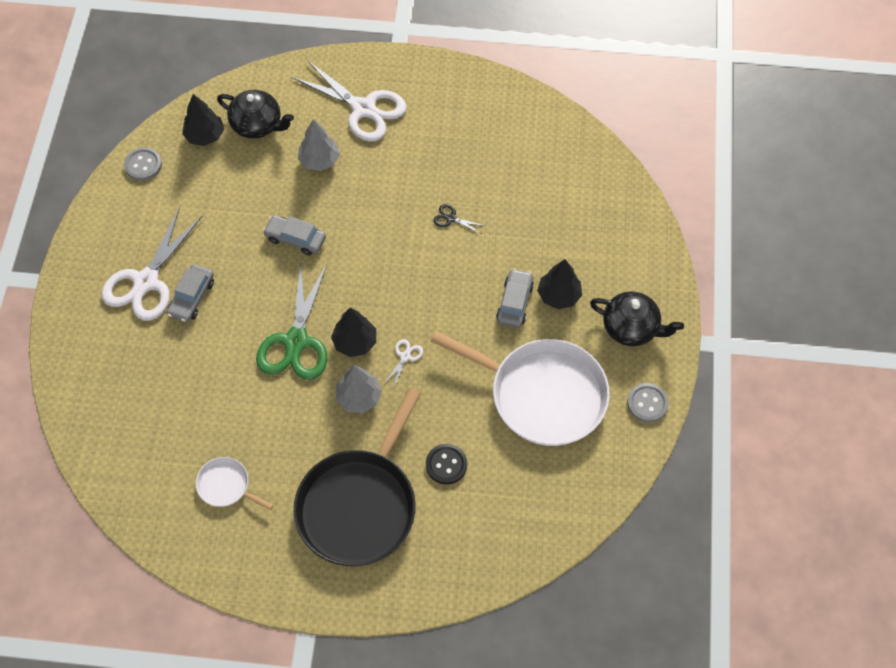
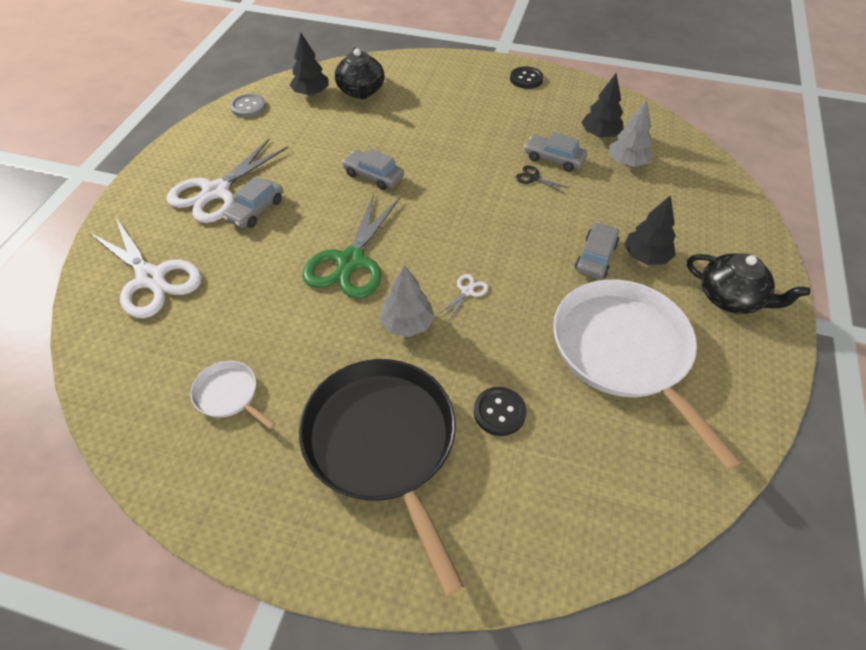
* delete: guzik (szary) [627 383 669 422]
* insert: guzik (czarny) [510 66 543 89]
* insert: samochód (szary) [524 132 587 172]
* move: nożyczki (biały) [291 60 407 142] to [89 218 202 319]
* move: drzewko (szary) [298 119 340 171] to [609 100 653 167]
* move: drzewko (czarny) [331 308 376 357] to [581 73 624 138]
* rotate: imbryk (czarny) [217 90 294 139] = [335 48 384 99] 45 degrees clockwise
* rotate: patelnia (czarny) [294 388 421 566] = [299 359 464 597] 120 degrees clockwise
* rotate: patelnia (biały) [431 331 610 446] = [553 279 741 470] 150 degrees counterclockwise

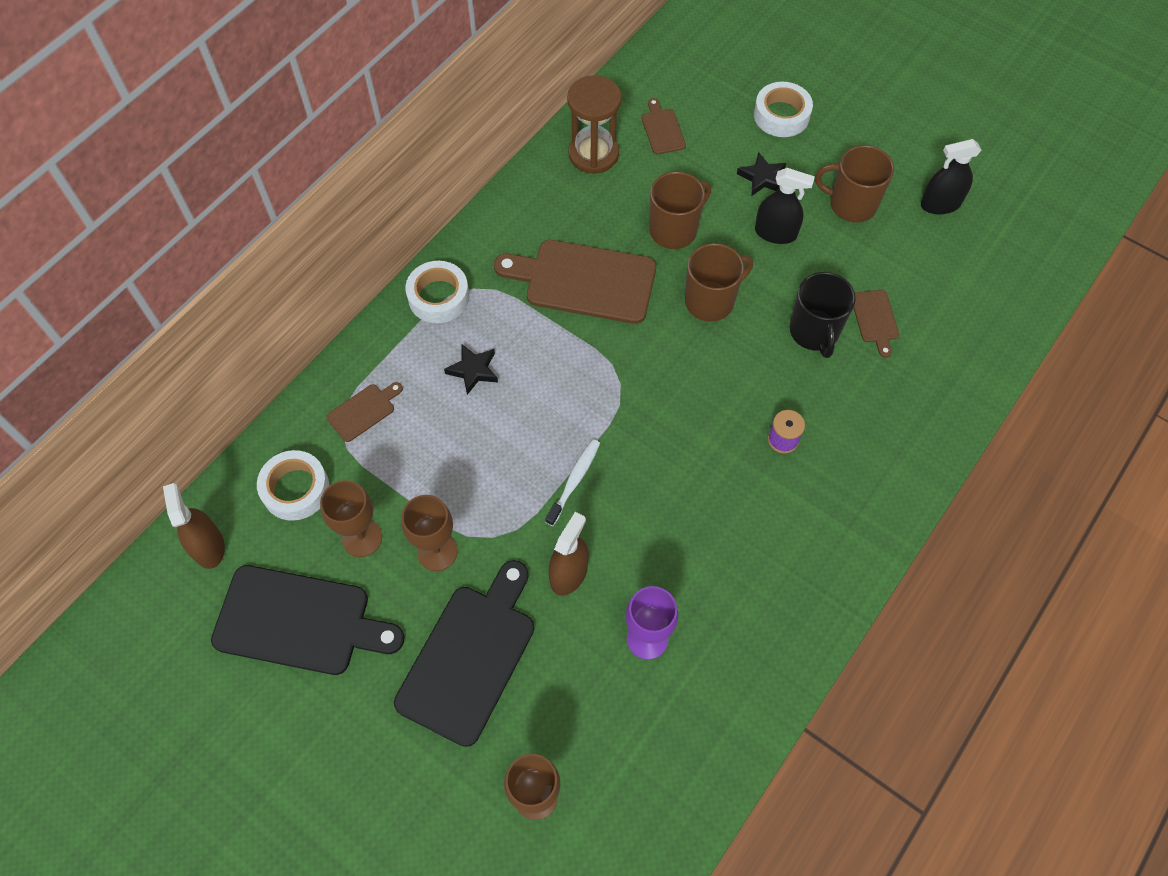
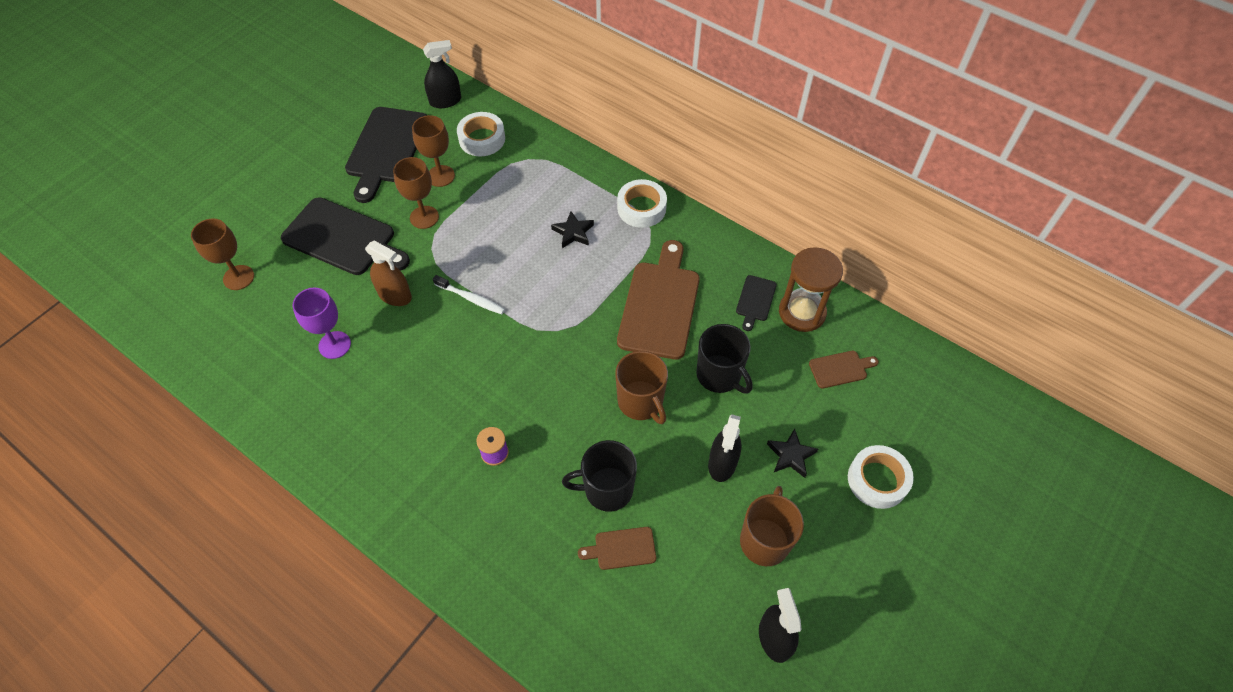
* delete: deska do krojenia (brązowy) [326 382 403 442]
* insert: deska do krojenia (czarny) [736 275 777 331]
* recolor: spryskiwacz (brązowy) [163 483 225 569] to spryskiwacz (czarny) [423 40 461 108]
* recolor: kubek (brązowy) [649 172 711 249] to kubek (czarny) [696 324 753 393]

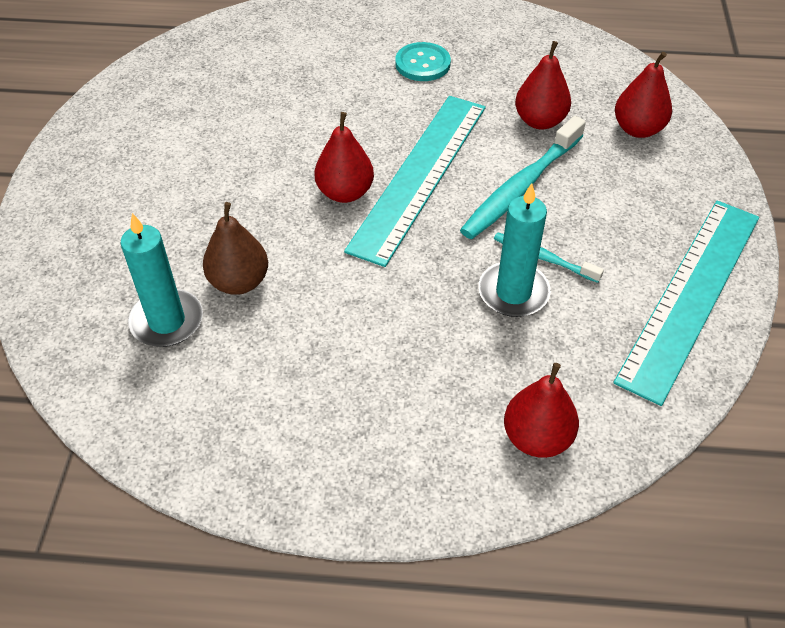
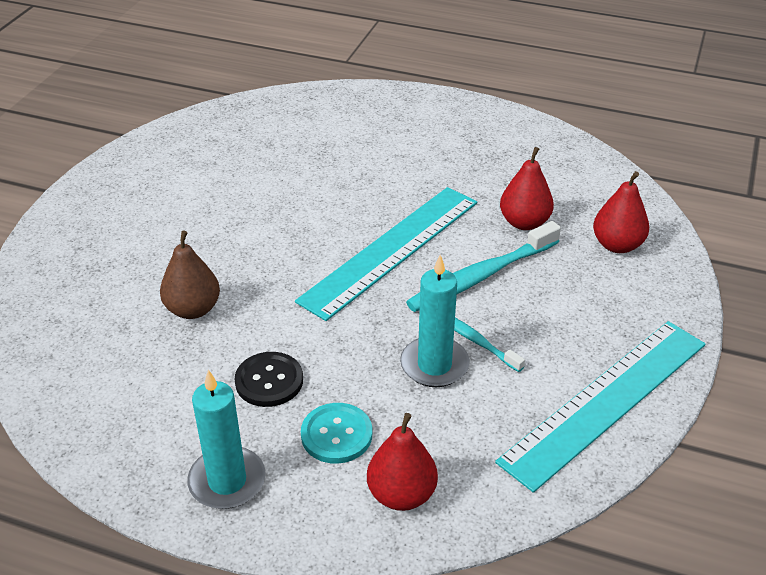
* delete: gruszka (czerwony) [314 112 374 203]
* insert: guzik (czarny) [235 352 303 407]
* move: świeca (turkusowy) [120 213 203 347] to [187 370 266 509]
* move: guzik (turkusowy) [395 42 451 81] to [301 403 372 464]

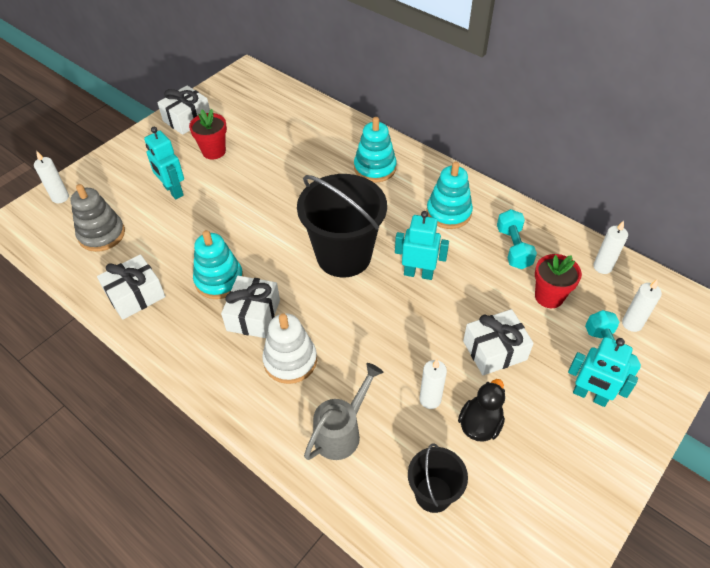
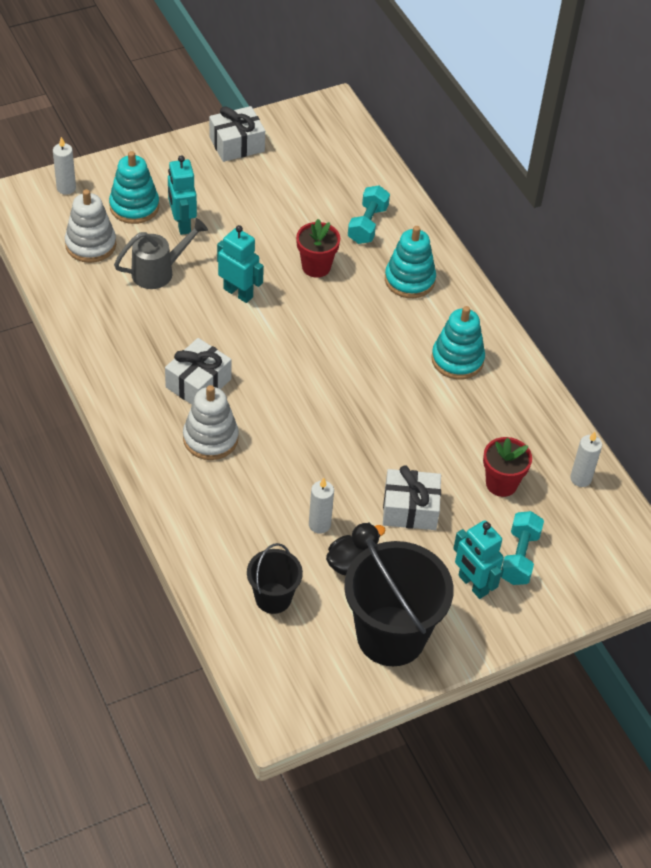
* delete: prezent (biały) [97 254 165 320]
* delete: świeca (biały) [622 279 662 332]
* move: doniczka (czerwony) [189 109 227 160] to [296 219 340 278]
* move: zabawka nakładanka (turkusowy) [193 230 243 299] to [109 151 159 224]
* move: wiadro (czarny) [297 174 387 277] to [344 539 454 666]
* move: konewka (szary) [304 363 383 460] to [114 218 208 289]
* move: robot (turkusowy) [395 211 449 280] to [217 225 264 303]
* move: hantel (turkusowy) [497 209 537 269] to [348 185 390 244]
* recolor: zabawka nakładanka (szary) [70 184 125 252] to zabawka nakładanka (biały) [65 189 116 263]

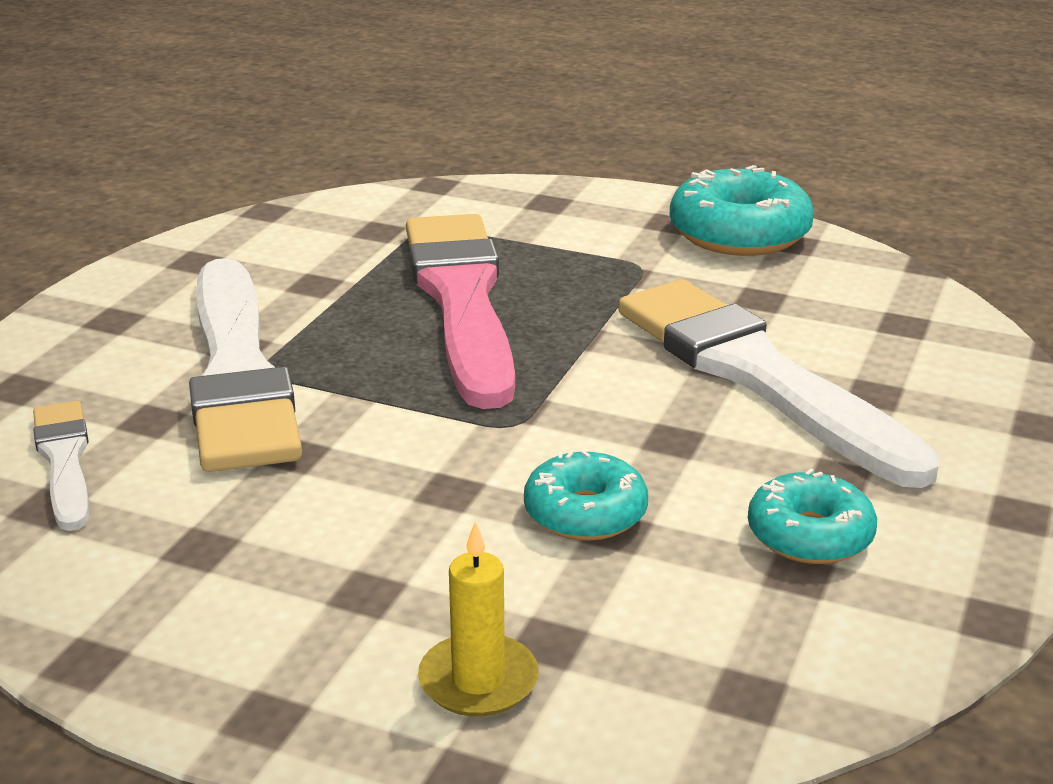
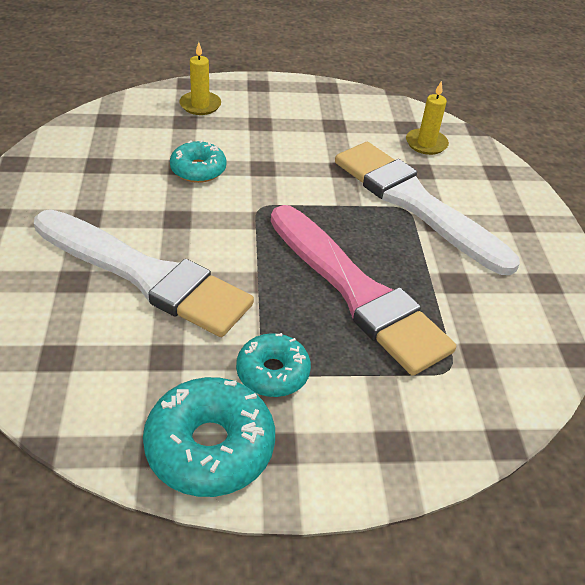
* move: donut (turkusowy) [748 469 877 564] to [236 333 311 397]
* replace: pędzel (biały) [33 401 89 531] to świeca (żółty) [406 81 449 155]

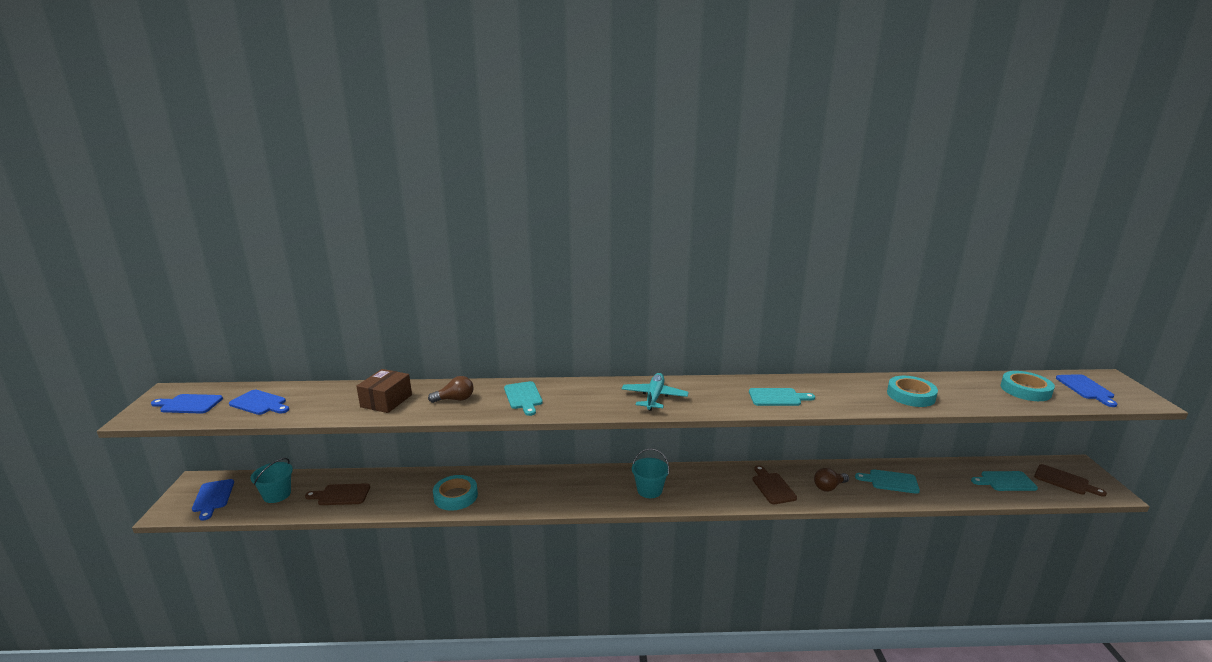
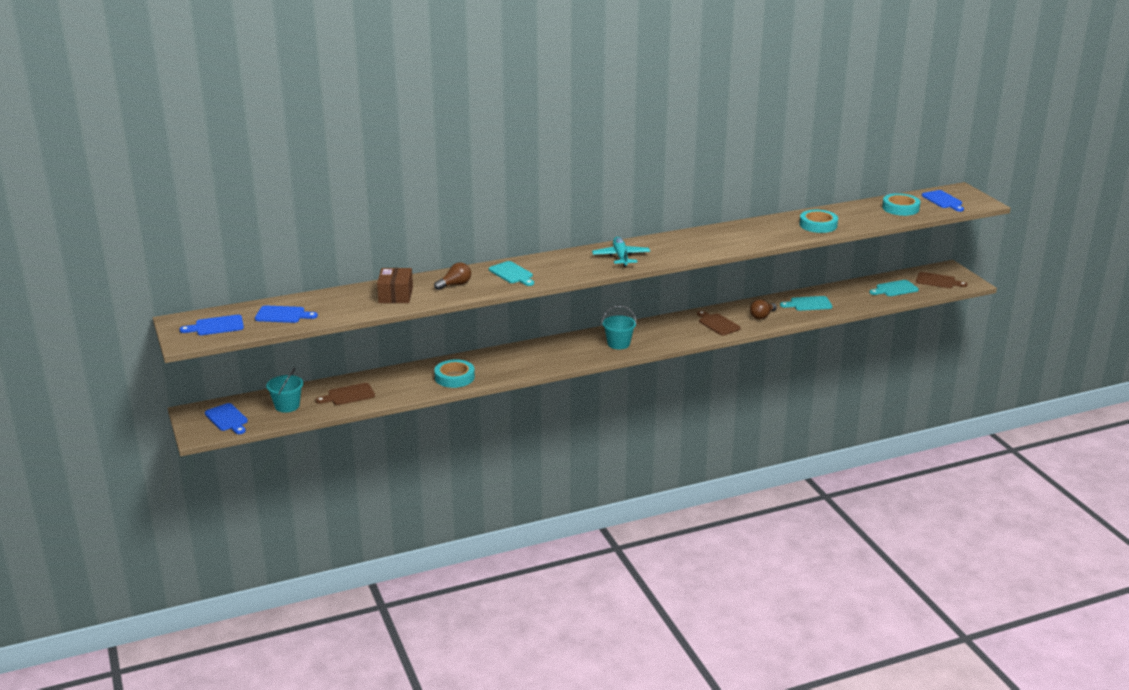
* delete: deska do krojenia (turkusowy) [749 388 815 406]

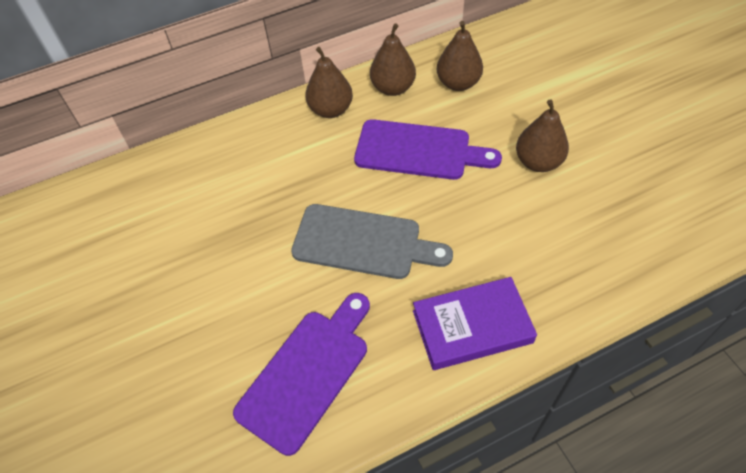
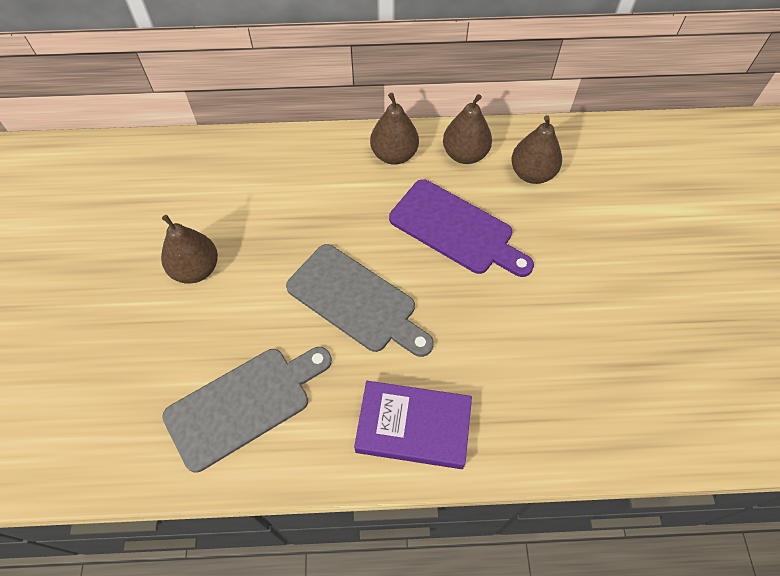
* move: gruszka (brązowy) [516 99 569 172] to [161 215 218 284]
* recolor: deska do krojenia (fioletowy) [233 293 370 456] to deska do krojenia (szary) [162 347 332 473]

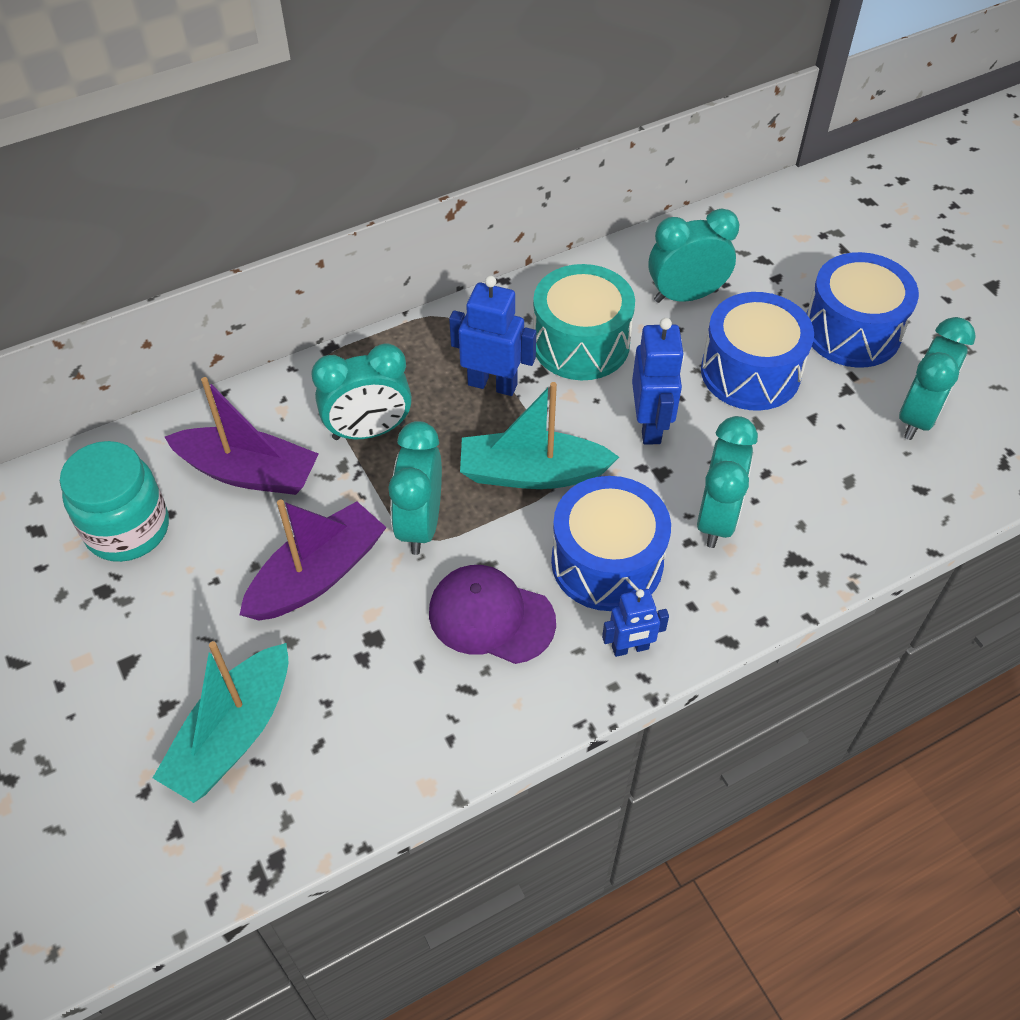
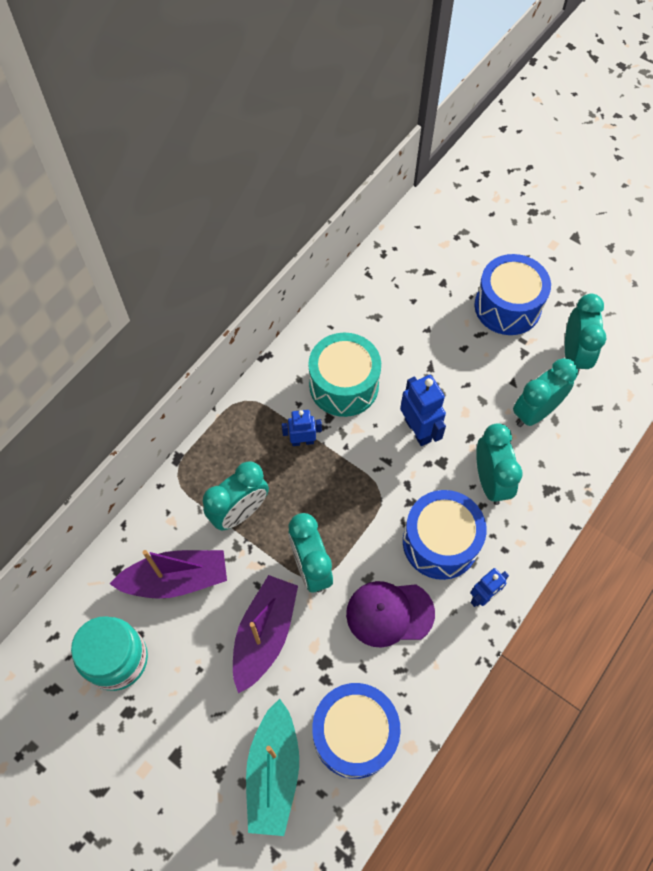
* delete: łódka (turkusowy) [460 382 619 489]
* move: budzik (turkusowy) [648 208 740 303] to [513 358 578 427]
* move: bęben (niebieski) [701 292 814 411] to [312 683 401 779]
* resize: robot (niebieski) [449 276 536 396] = [282 410 322 446] x0.64

